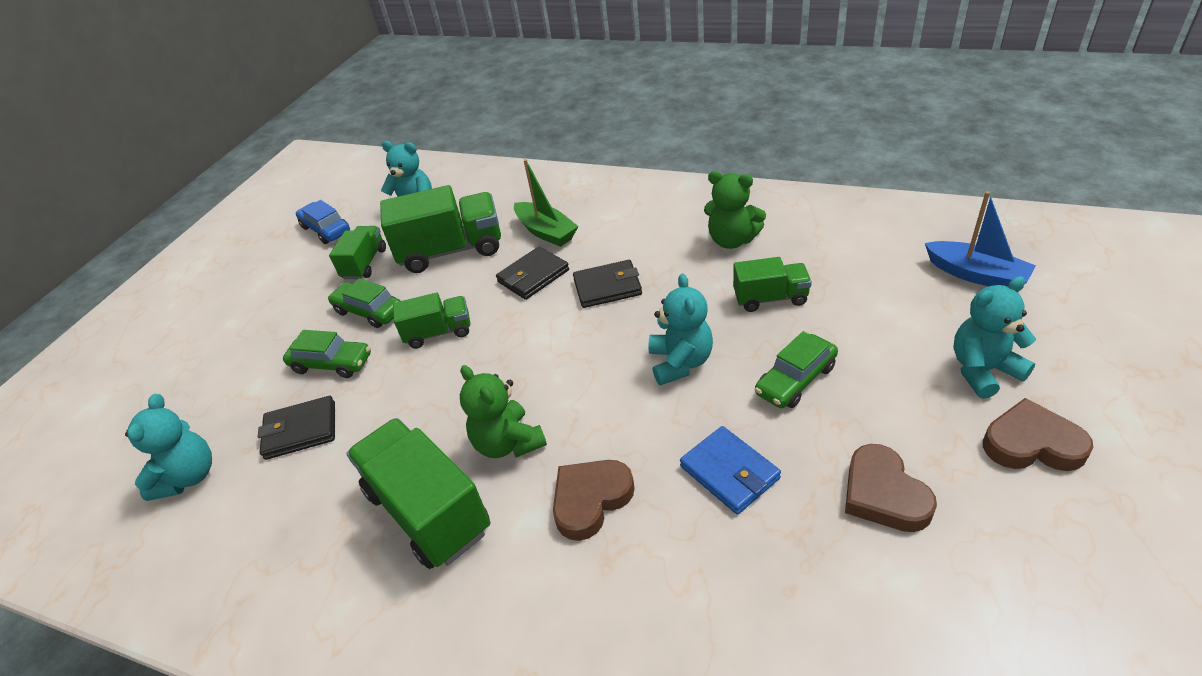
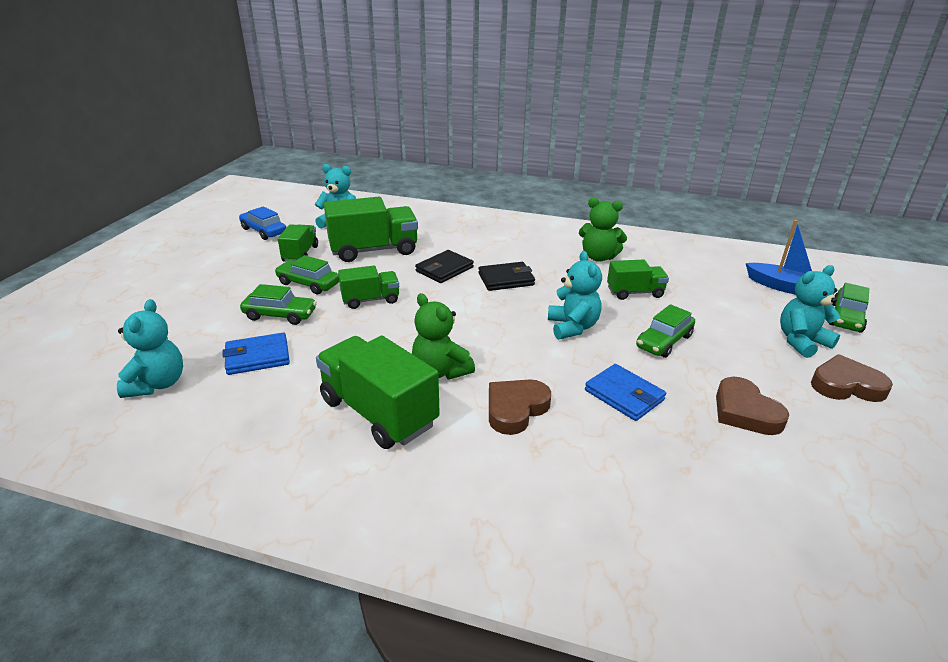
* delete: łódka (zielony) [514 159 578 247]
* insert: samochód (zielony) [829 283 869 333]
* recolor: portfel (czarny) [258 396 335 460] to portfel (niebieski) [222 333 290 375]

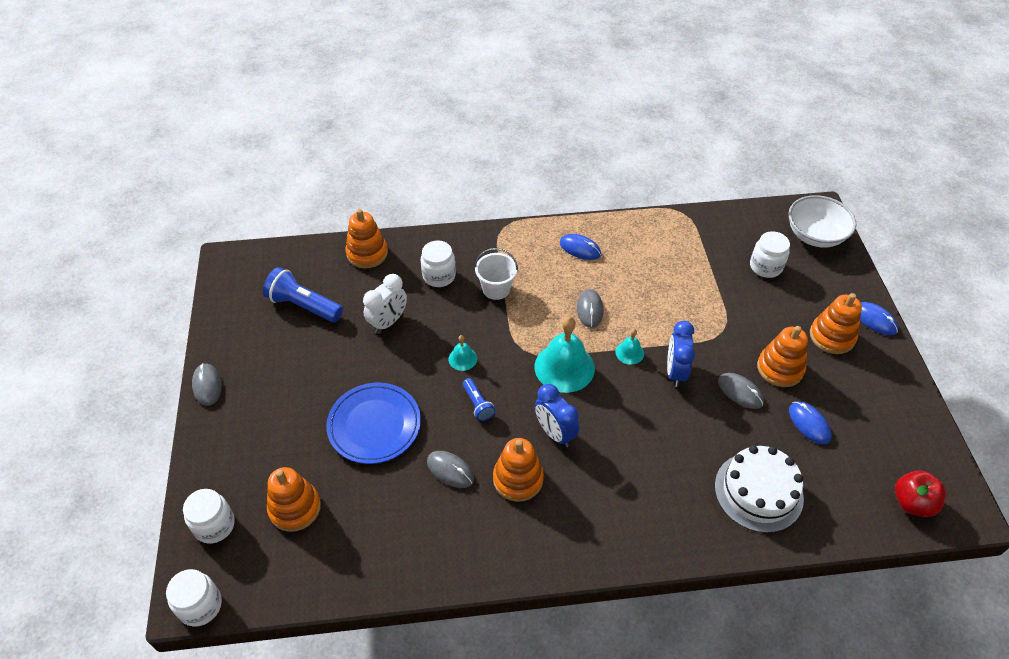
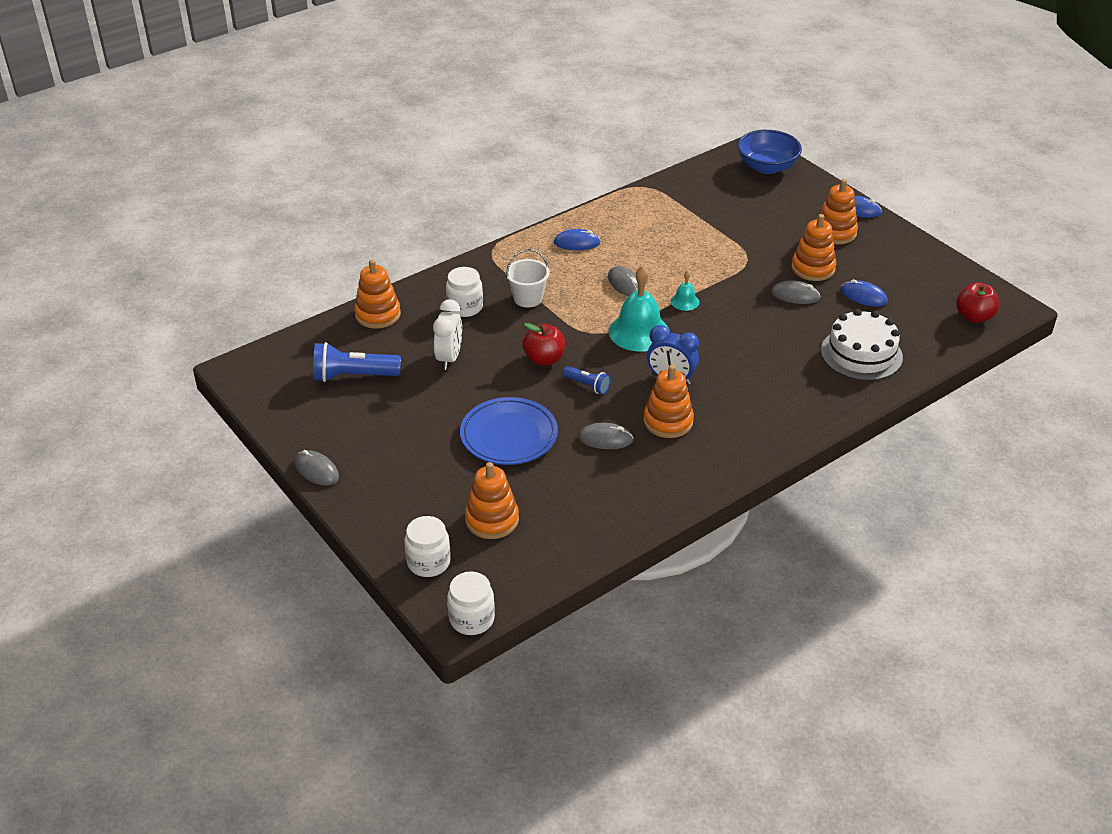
* delete: budzik (niebieski) [667 321 695 387]
* delete: słoik (biały) [750 231 790 278]
* replace: dzwonek (turkusowy) [449 335 477 371] to jabłko (czerwony) [522 323 565 366]
* recolor: miska (biały) [788 195 856 248] to miska (niebieski) [737 130 802 174]

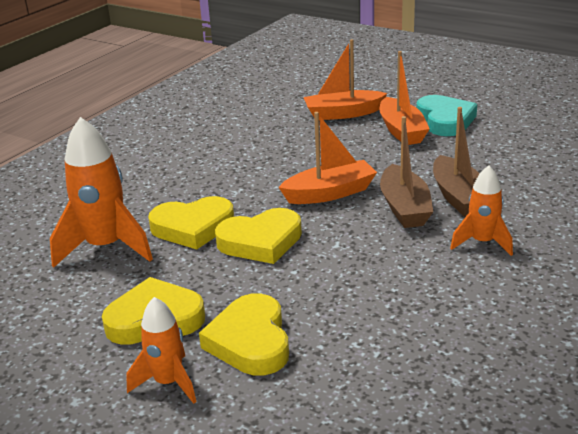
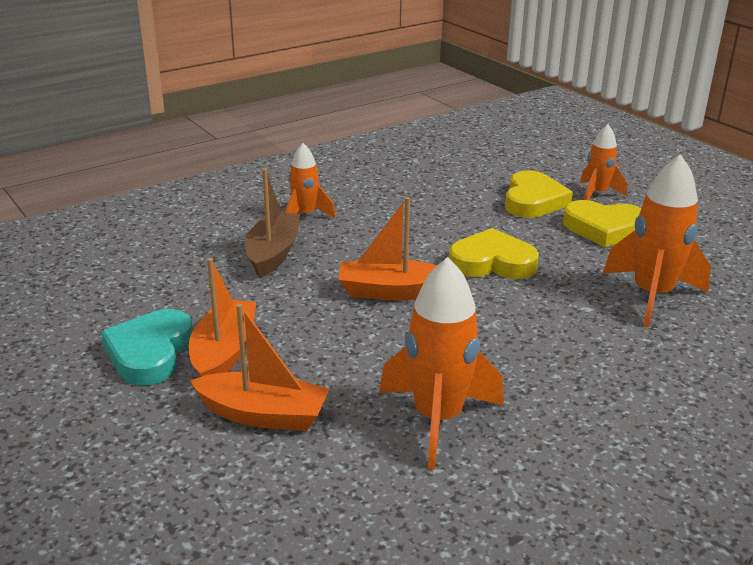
* delete: serce (żółty) [148 196 234 249]
* delete: łódka (brązowy) [380 116 433 228]
* insert: rakieta (pomarańczowy) [379 257 504 470]

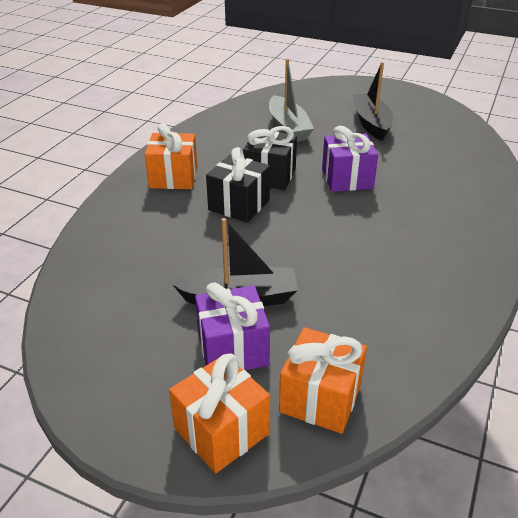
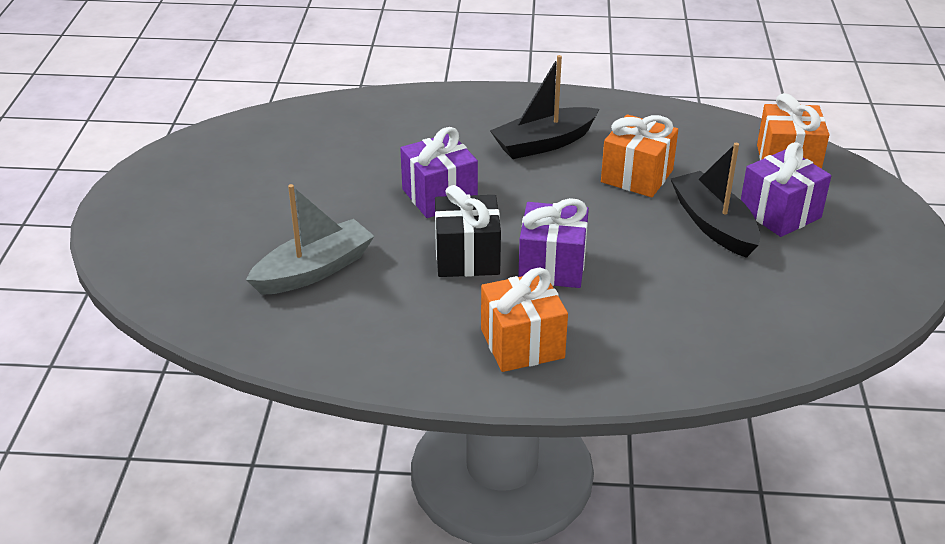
* move: prezent (pomarańczowy) [169 353 270 473] to [601 114 678 197]
* move: łódka (czarny) [353 62 393 141] to [490 55 599 159]
* recolor: prezent (czarny) [206 147 270 223] to prezent (fioletowy) [518 198 589 288]

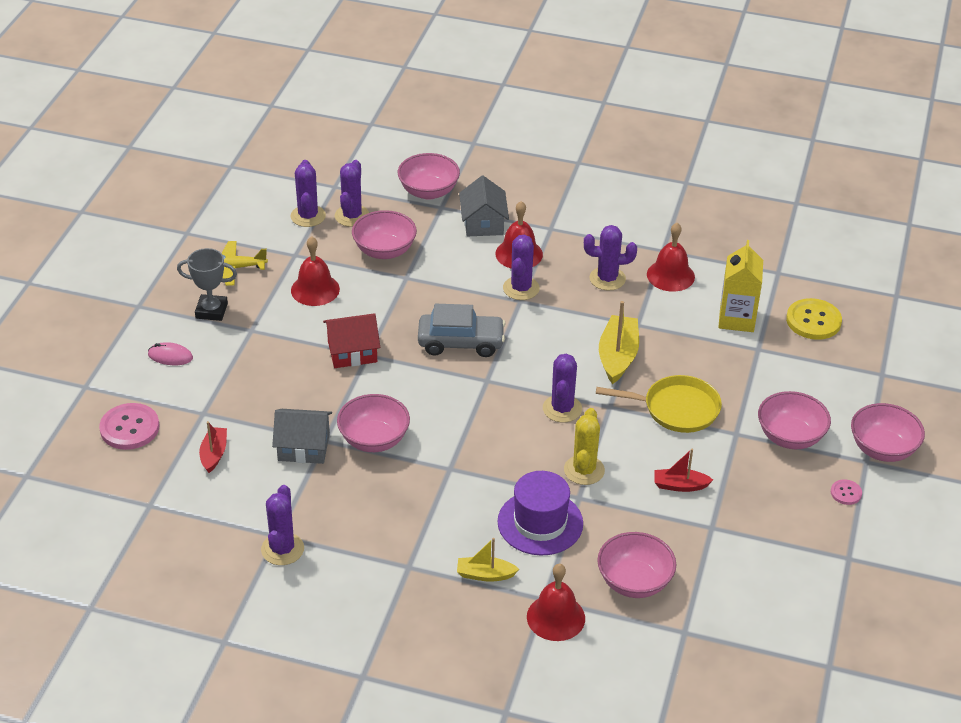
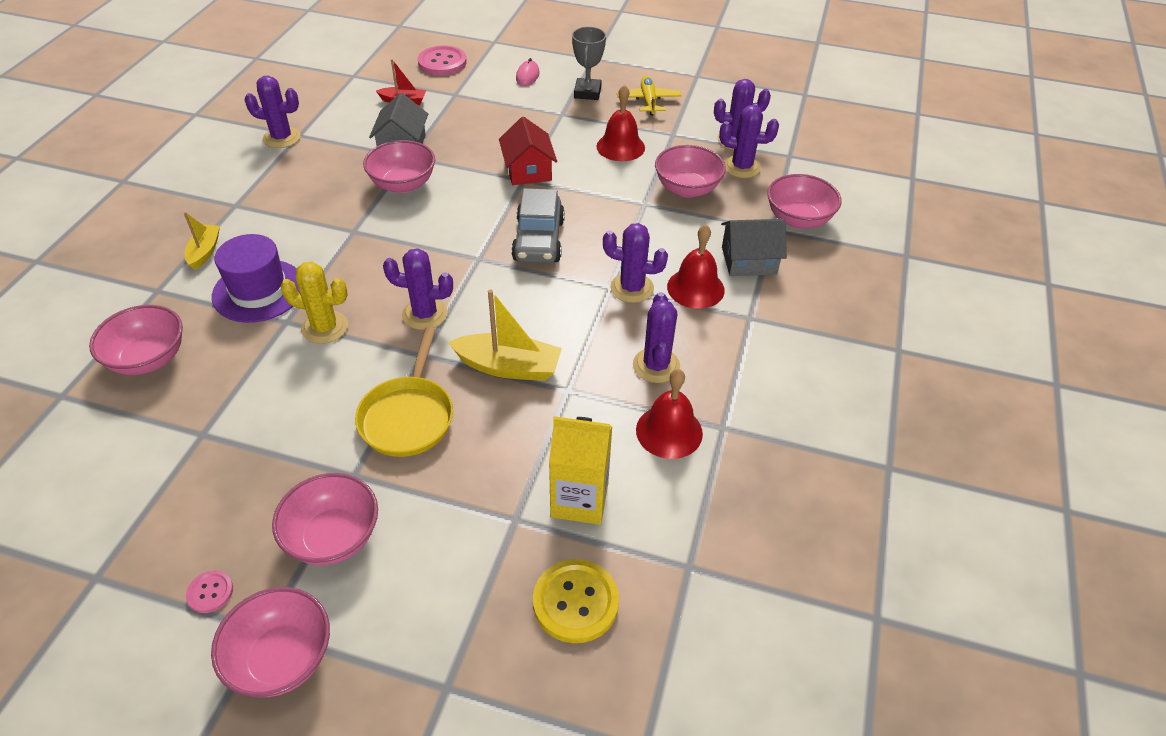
* delete: dzwonek (czerwony) [527 564 585 641]
* delete: łódka (czerwony) [654 449 713 492]

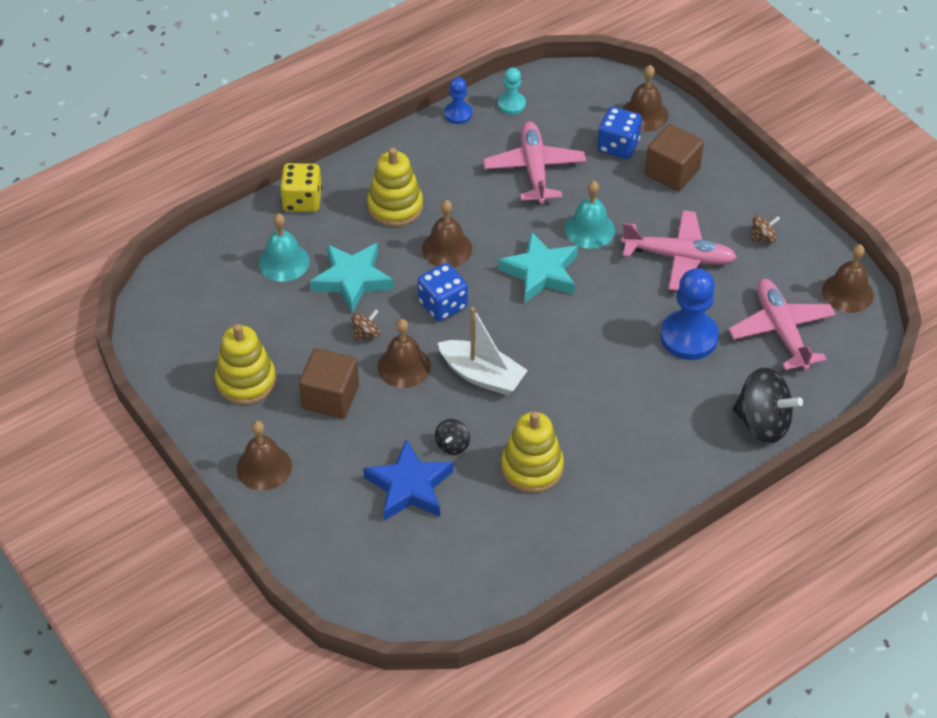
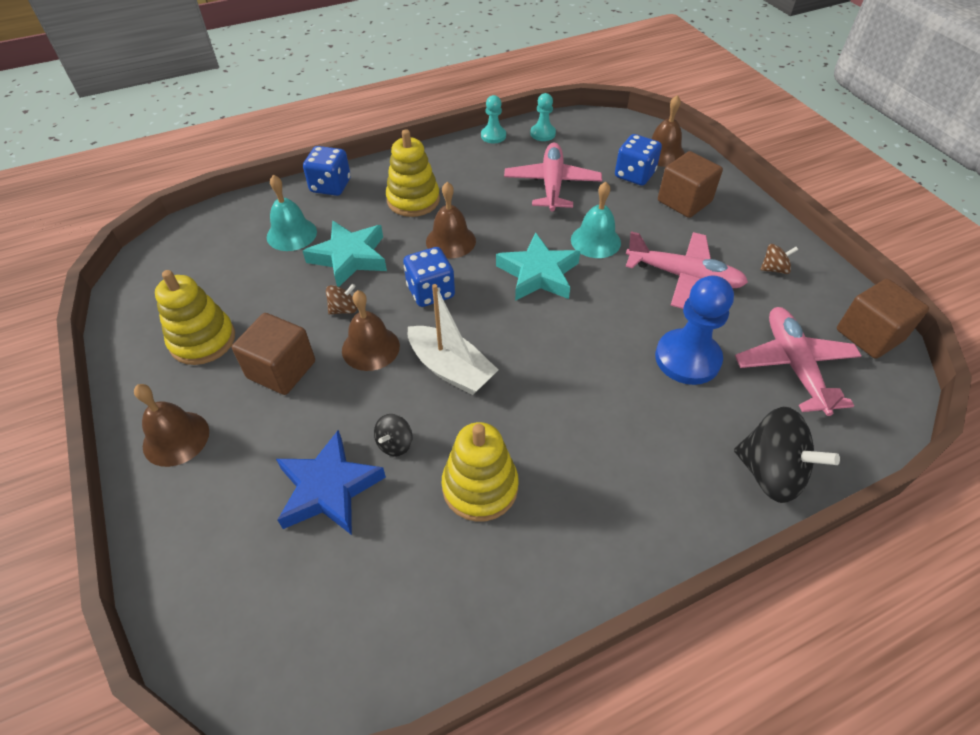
* replace: dzwonek (brązowy) [822 244 874 313] to sześcian (brązowy) [837 279 929 359]
* recolor: kostka do gry (żółty) [280 163 322 212] to kostka do gry (niebieski) [303 146 351 196]
* recolor: pionek (niebieski) [444 77 472 124] to pionek (turkusowy) [481 95 506 143]

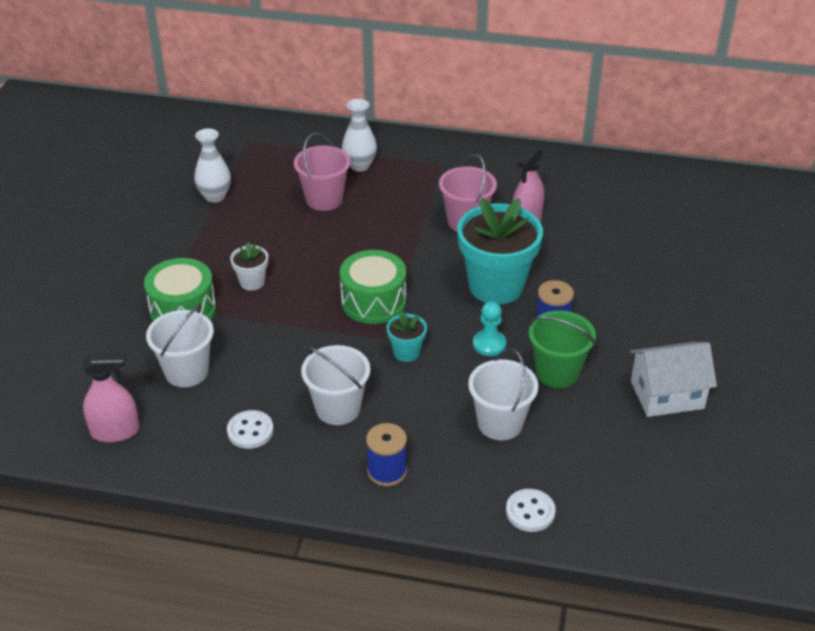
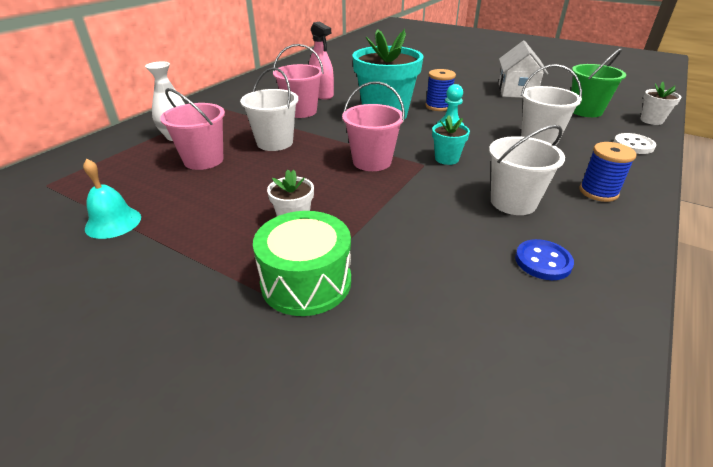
* delete: spryskiwacz (różowy) [83 353 140 443]
* insert: doniczka (biały) [640 82 681 125]
* move: wiadro (biały) [146 304 214 387] to [240 67 298 151]
* move: wiadro (zielony) [529 311 596 388] to [571 49 626 117]
* replace: wazon (biały) [194 128 231 203] to dzwonek (turkusowy) [83 158 141 239]
* replace: bęben (zielony) [340 250 406 324] to wiadro (różowy) [342 81 405 171]
* recolor: guzik (biały) [227 410 274 449] to guzik (niebieski) [515 239 574 280]

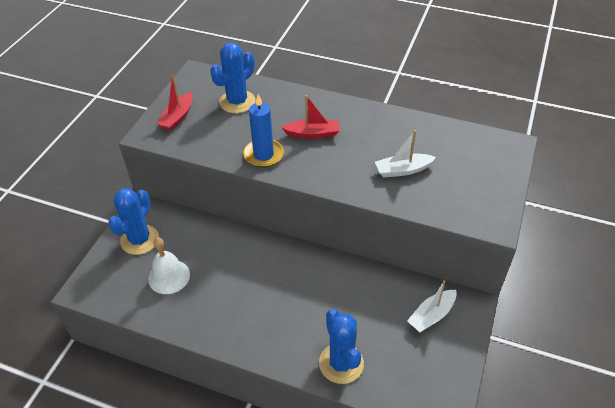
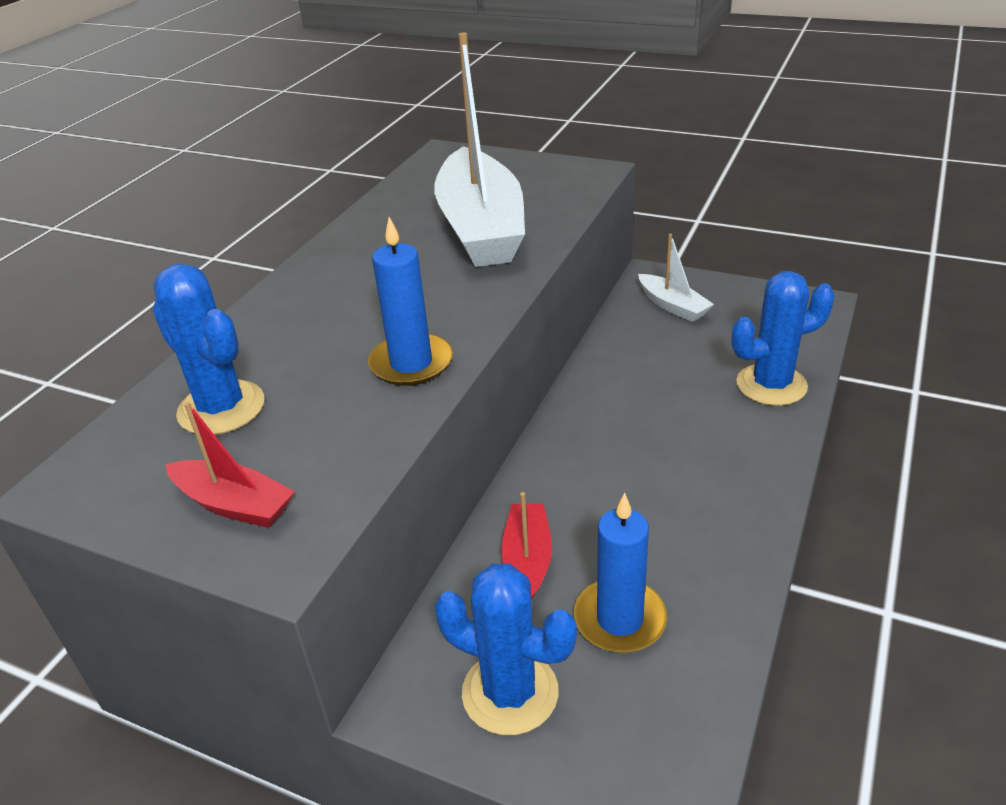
* move: łódka (czerwony) [281 95 340 139] to [501 492 552 601]
* replace: dzwonek (biały) [148 238 190 294] to świeca (niebieski) [574 493 667 653]
* resize: łódka (biały) [375 130 436 177] = [434 33 525 267] x2.15

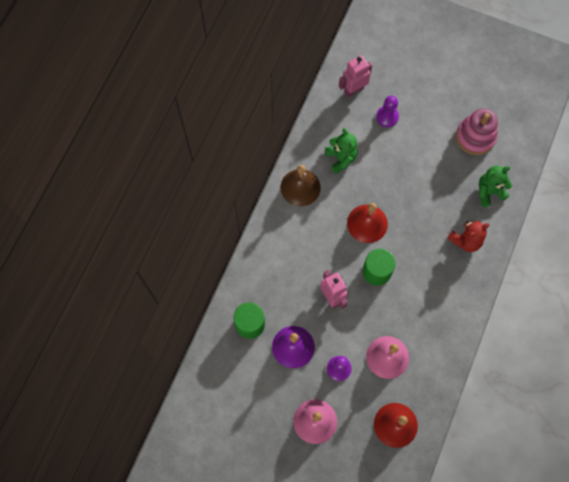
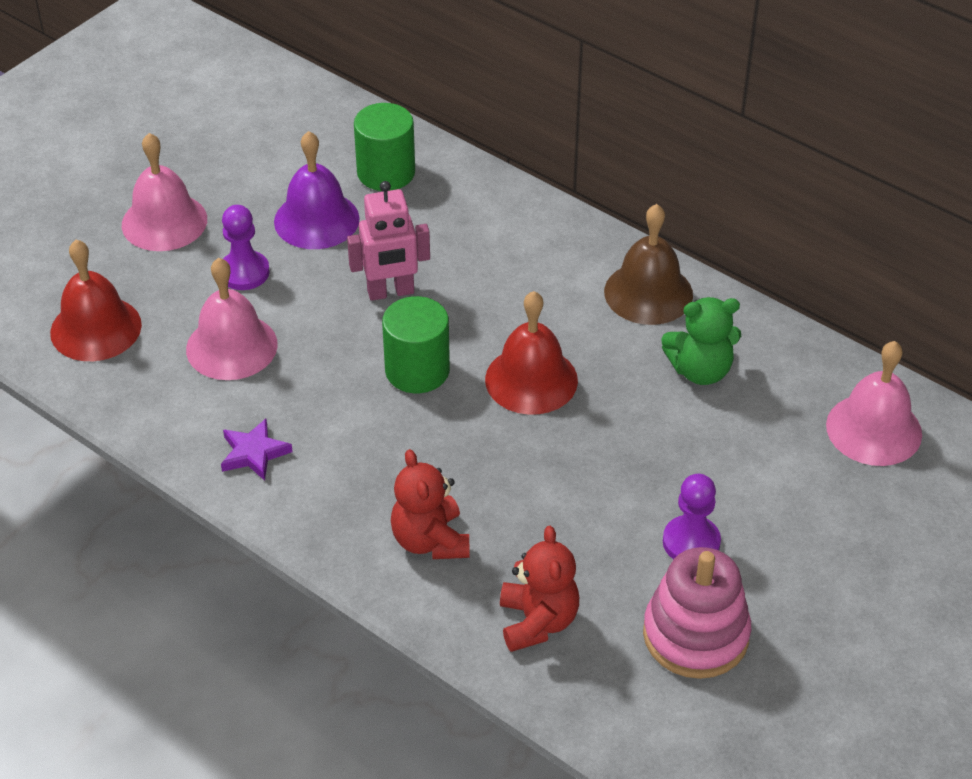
* insert: gwiazda (fioletowy) [221 418 293 481]
* move: pionek (fioletowy) [376 96 399 127] to [663 474 721 559]
* replace: robot (różowy) [339 55 372 97] to dzwonek (różowy) [826 341 922 466]
* recolor: miś (zielony) [479 166 512 207] to miś (czerwony) [500 526 579 652]

